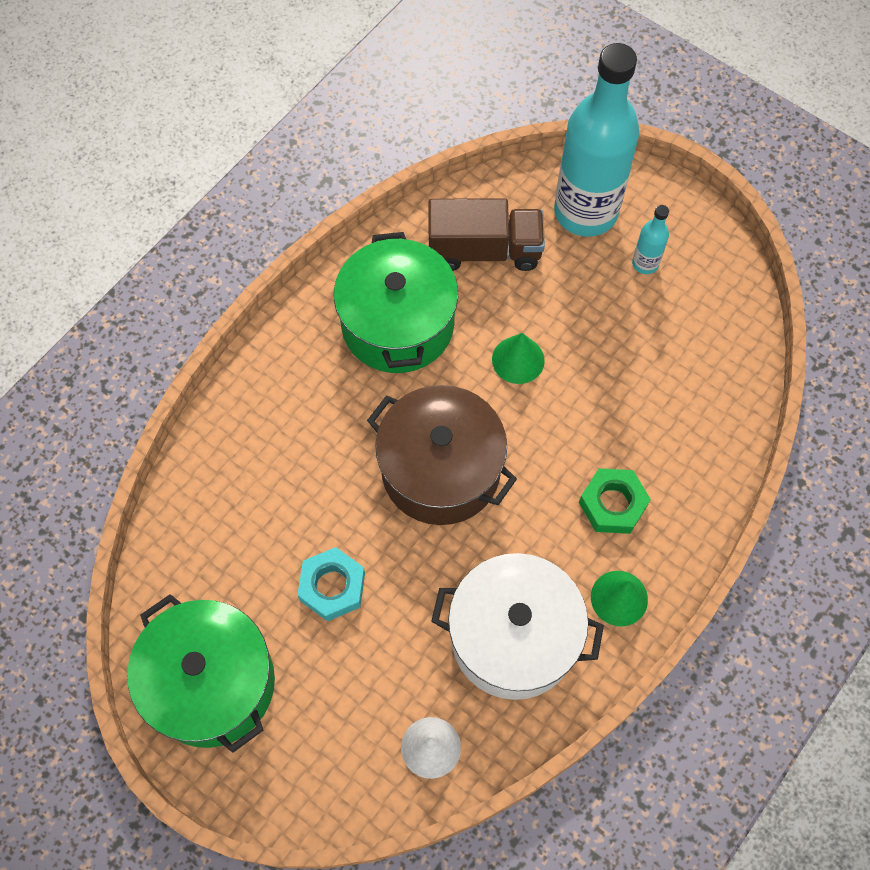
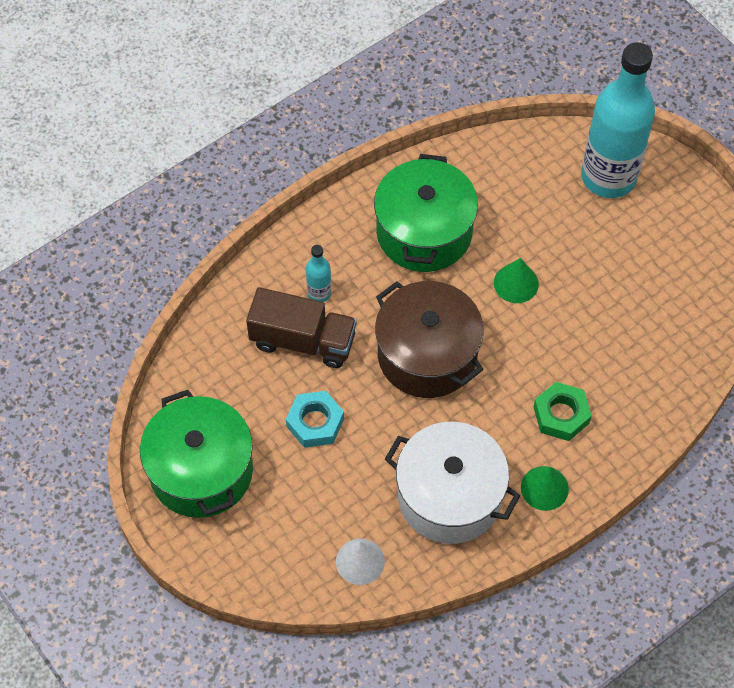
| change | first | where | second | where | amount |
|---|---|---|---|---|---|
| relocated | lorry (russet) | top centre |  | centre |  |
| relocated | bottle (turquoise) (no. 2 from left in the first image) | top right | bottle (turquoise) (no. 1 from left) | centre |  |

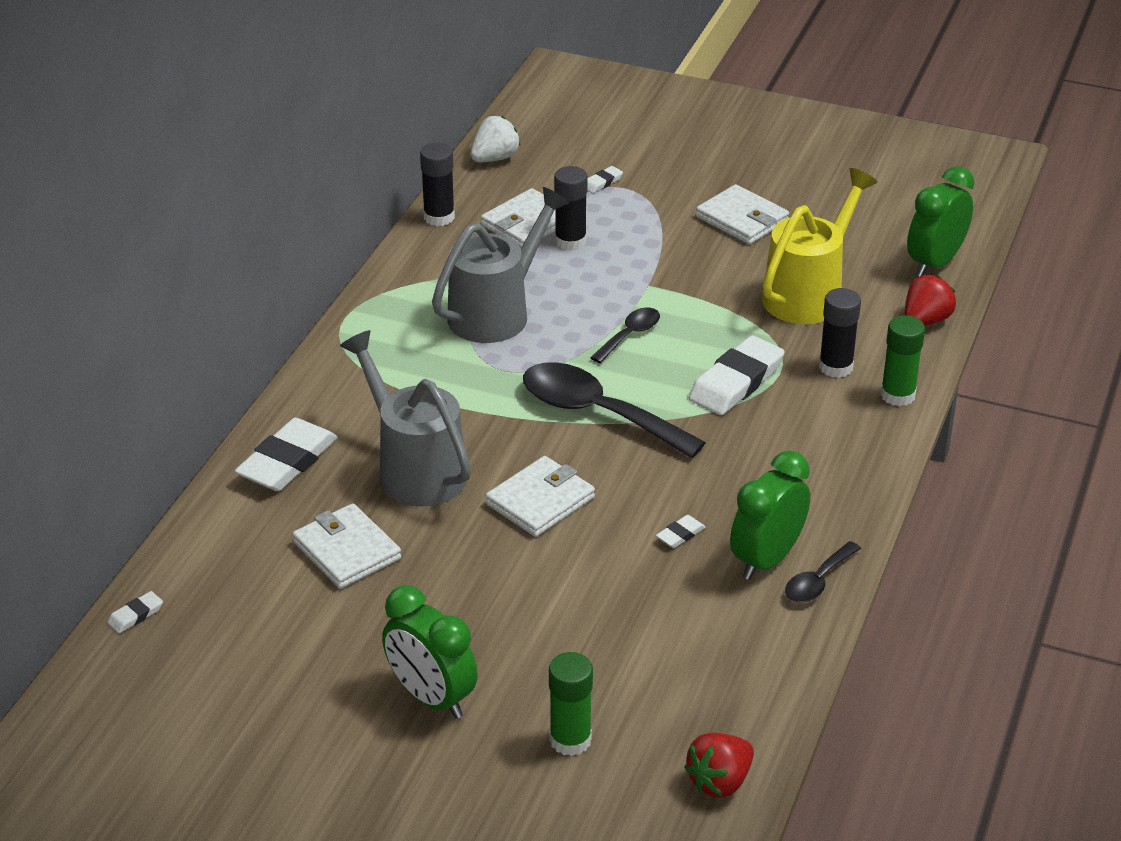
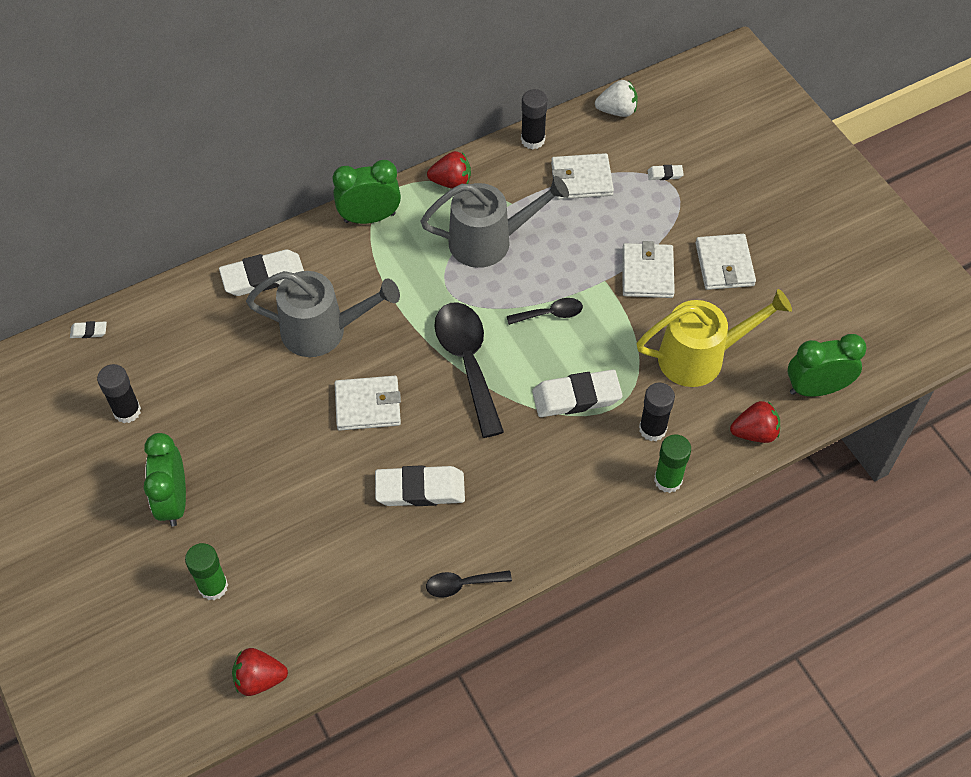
| change | first | where | second | where | amount |
|---|---|---|---|---|---|
| appeared |  |  | strawberry (crimson) (no. 2 from left) | top centre |  |
| relocated | billfold (snow-white) (no. 1 from left in the first image) | middle left | billfold (snow-white) (no. 3 from left) | middle right |  |
| relocated | glue stick (jet-black) (no. 2 from left in the first image) | top centre | glue stick (jet-black) (no. 1 from left) | middle left |  |
| relocated | clock (leaf-green) (no. 2 from left) | middle right |  | top centre |  |
| spun | watering can (ash-grey) (no. 1 from left) | centre |  | middle left | 90 degrees clockwise |
| size | eraser (snow-white) (no. 4 from left in the first image) | centre | eraser (snow-white) (no. 3 from left) | centre | x2.24 |

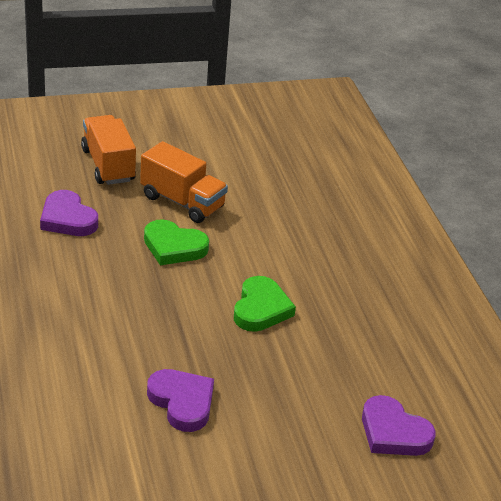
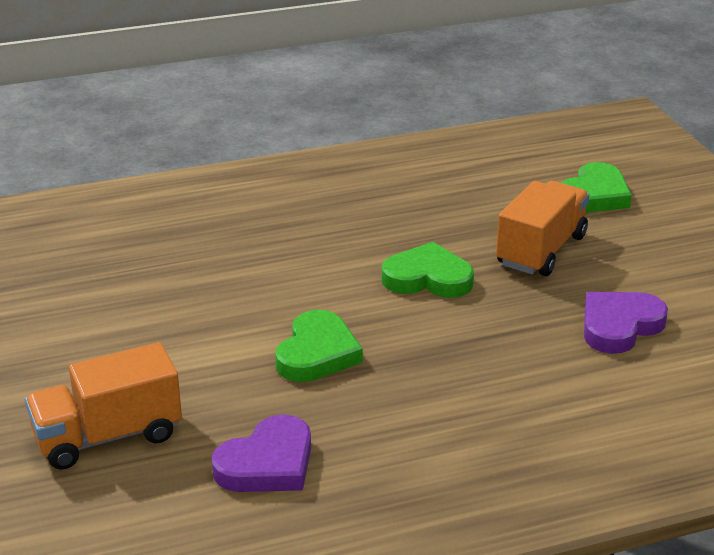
| change | first | where | second | where | amount |
|---|---|---|---|---|---|
| relocated | lorry (bright orange) (no. 2 from left) | centre |  | middle right |  |
| colour | heart (royal purple) (no. 3 from left) | bottom right | heart (leaf-green) (no. 3 from left) | middle right |  |

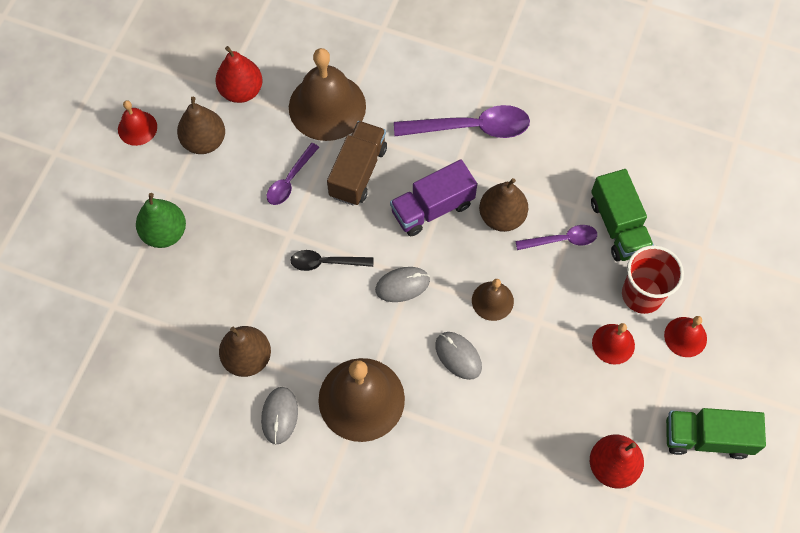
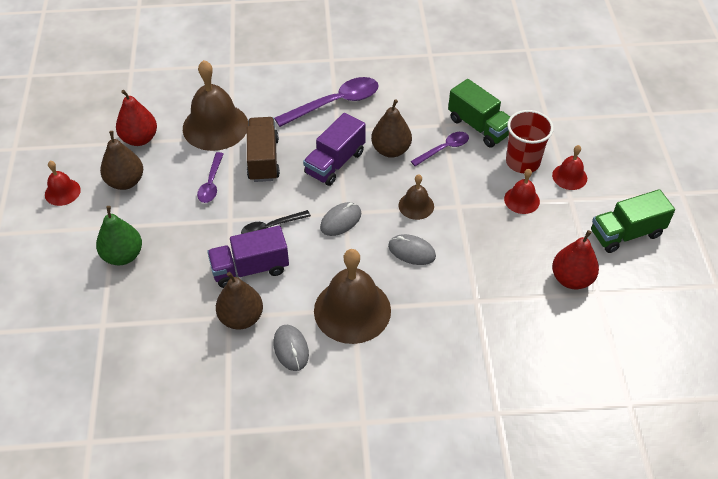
| change | first | where | second | where | amount |
|---|---|---|---|---|---|
| appeared |  |  | lorry (royal purple) (no. 1 from left) | centre |  |

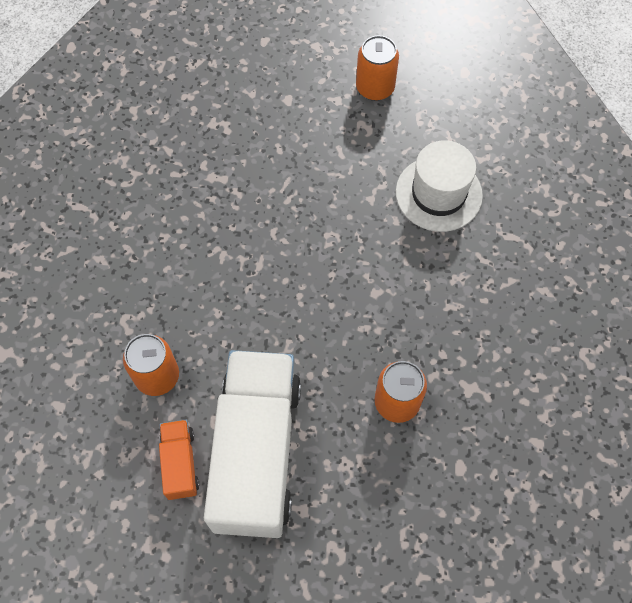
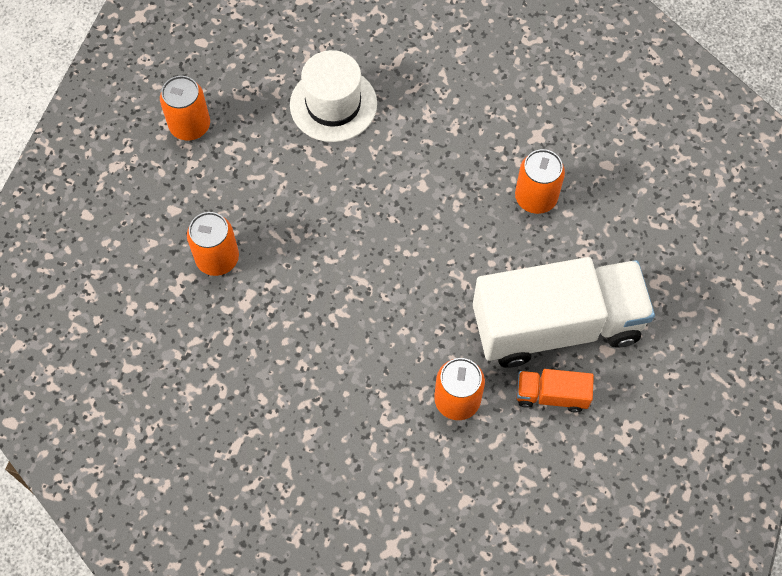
| change | first | where | second | where | amount |
|---|---|---|---|---|---|
| appeared |  |  | can (bright orange) (no. 2 from left) | middle left |  |
| spun | lorry (snow-white) | bottom centre |  | middle right | 150 degrees clockwise |

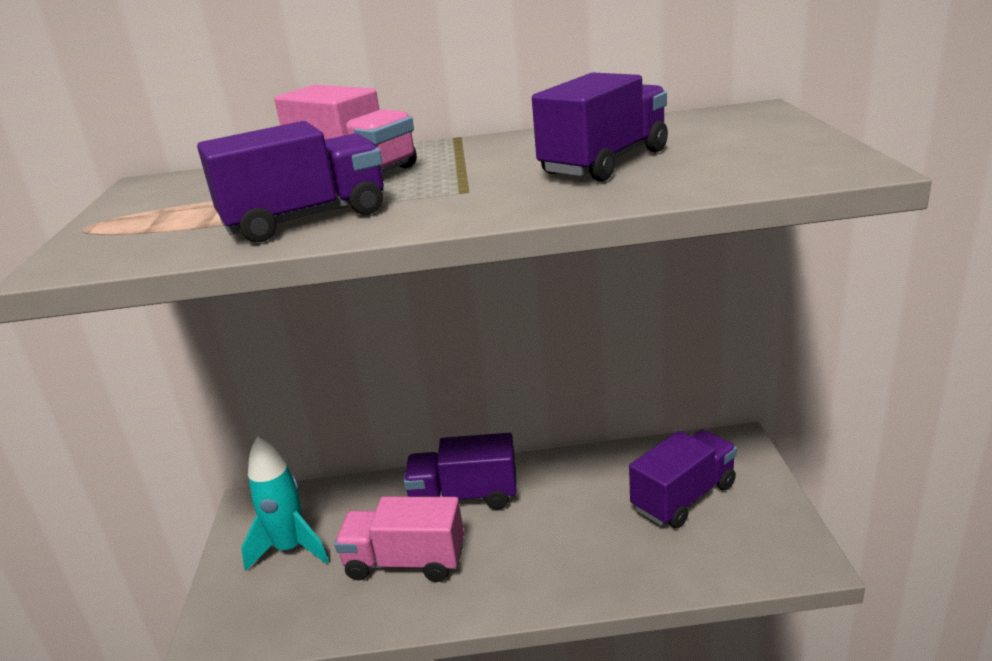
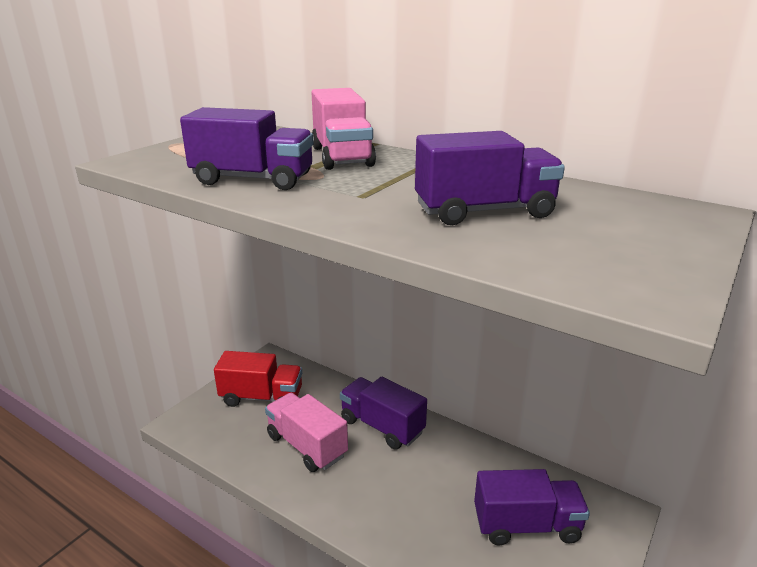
| change | first | where | second | where | amount |
|---|---|---|---|---|---|
| exchanged | rocket (turquoise) | bottom left | lorry (crimson) | bottom centre |  |

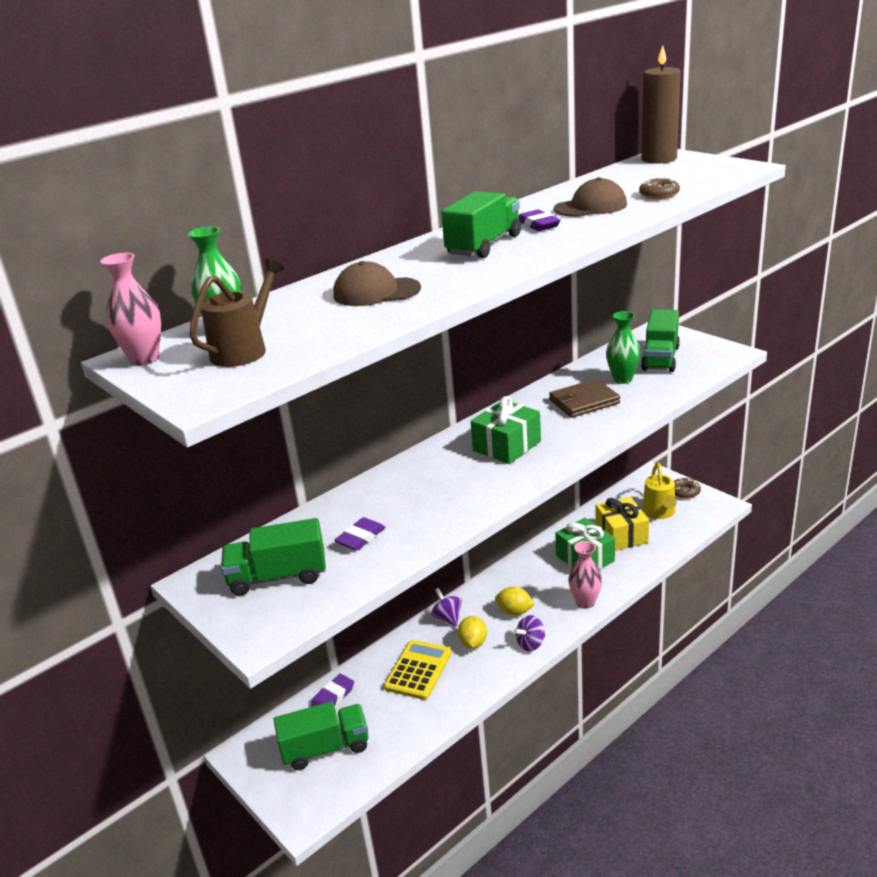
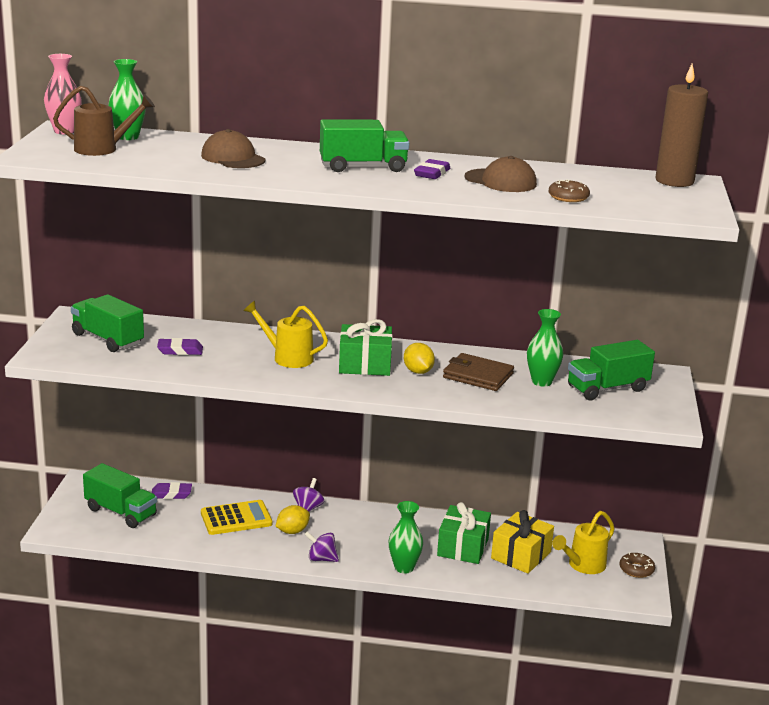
| change | first | where | second | where | amount |
|---|---|---|---|---|---|
| appeared |  |  | watering can (golden) (no. 1 from left) | centre |  |
| relocated | toy lemon (golden) (no. 2 from left) | bottom centre |  | centre |  |
| colour | flower vase (pink) (no. 2 from left) | middle right | flower vase (leaf-green) (no. 2 from left) | bottom centre |  |

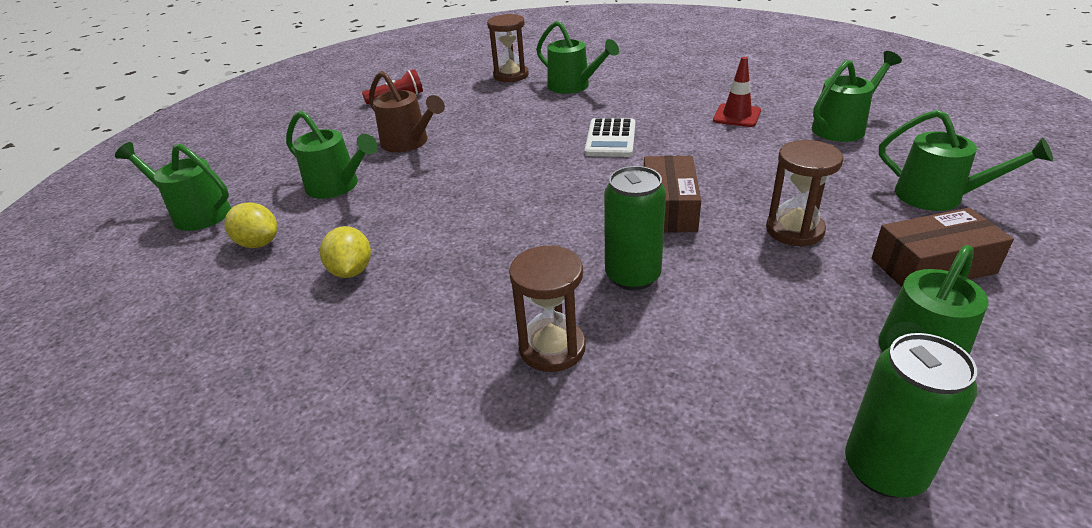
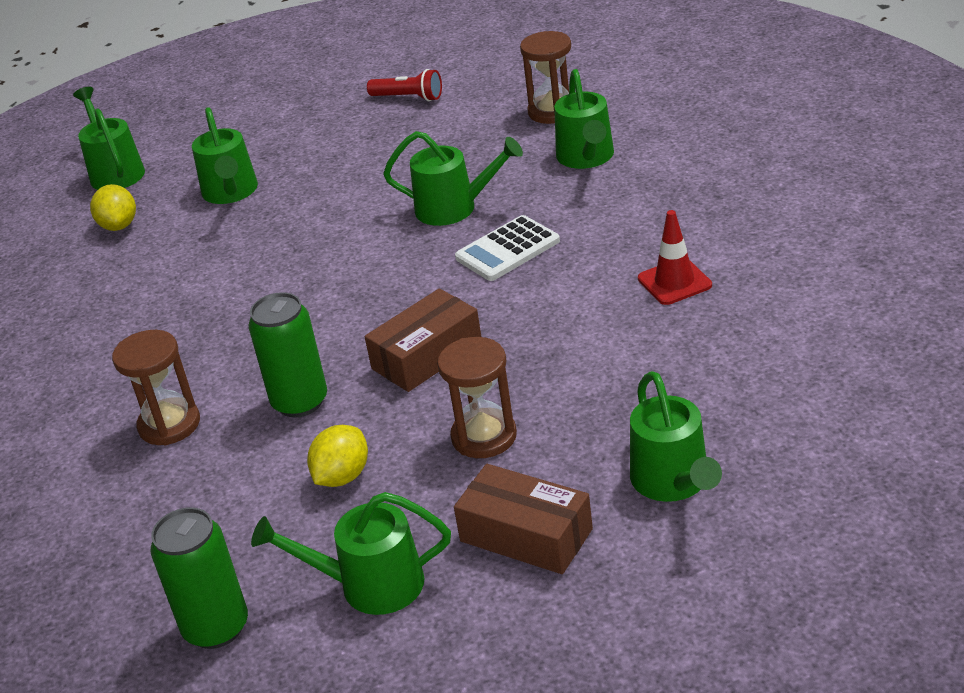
| change | first | where | second | where | amount |
|---|---|---|---|---|---|
| missing | watering can (russet) | top centre |  |  |  |
| relocated | toy lemon (golden) (no. 2 from left) | middle left |  | centre |  |
| relocated | watering can (leaf-green) (no. 4 from left) | top right |  | top centre |  |

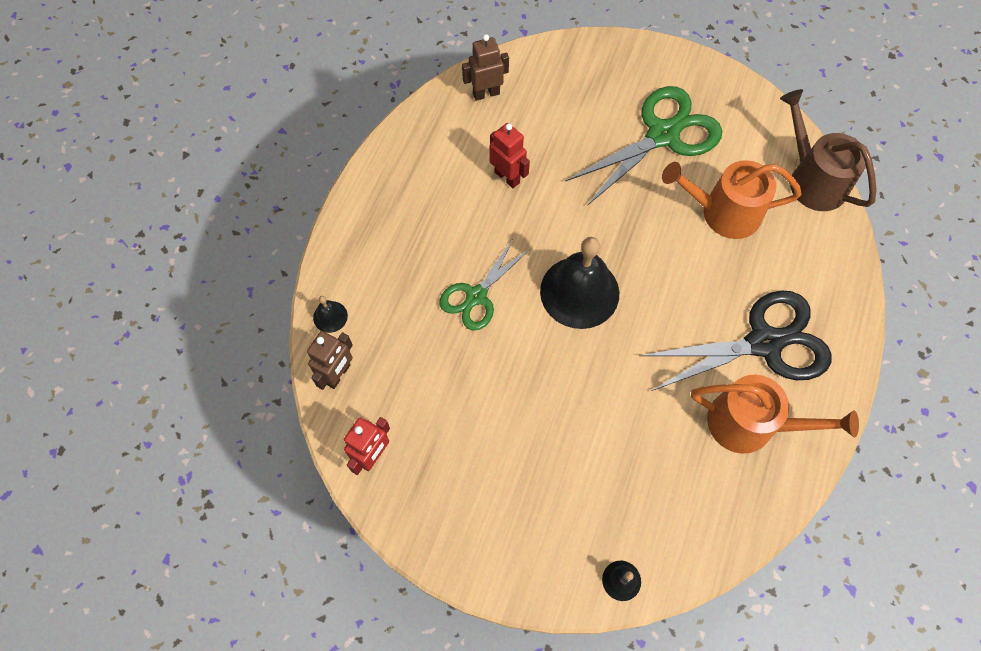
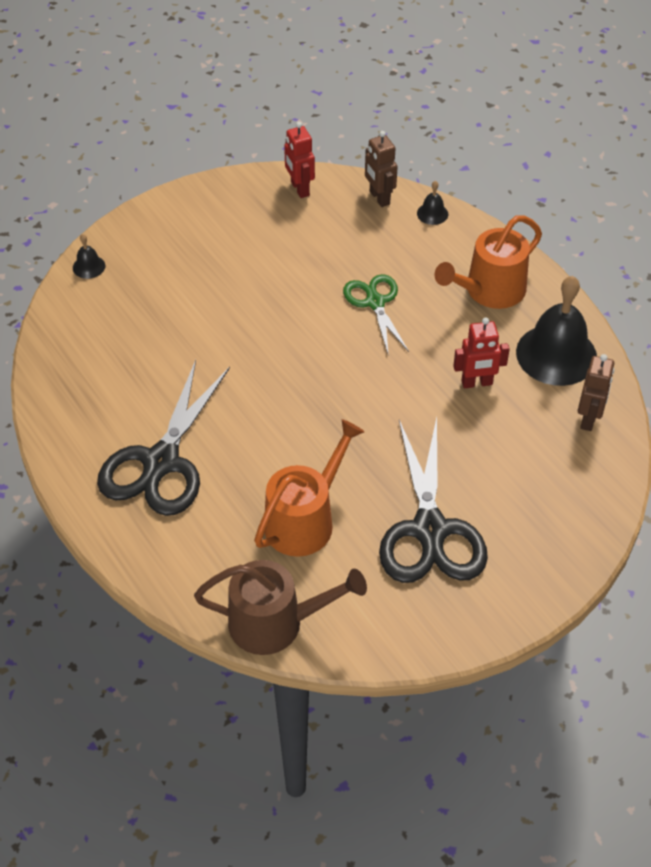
| change | first | where | second | where | amount |
|---|---|---|---|---|---|
| relocated | bell (jet-black) (no. 2 from left in the first image) | centre | bell (jet-black) (no. 3 from left) | middle right |  |
| relocated | watering can (bright orange) (no. 2 from left) | middle right |  | top right |  |
| colour | scissors (leaf-green) (no. 2 from left) | top centre | scissors (jet-black) (no. 2 from left) | centre |  |

